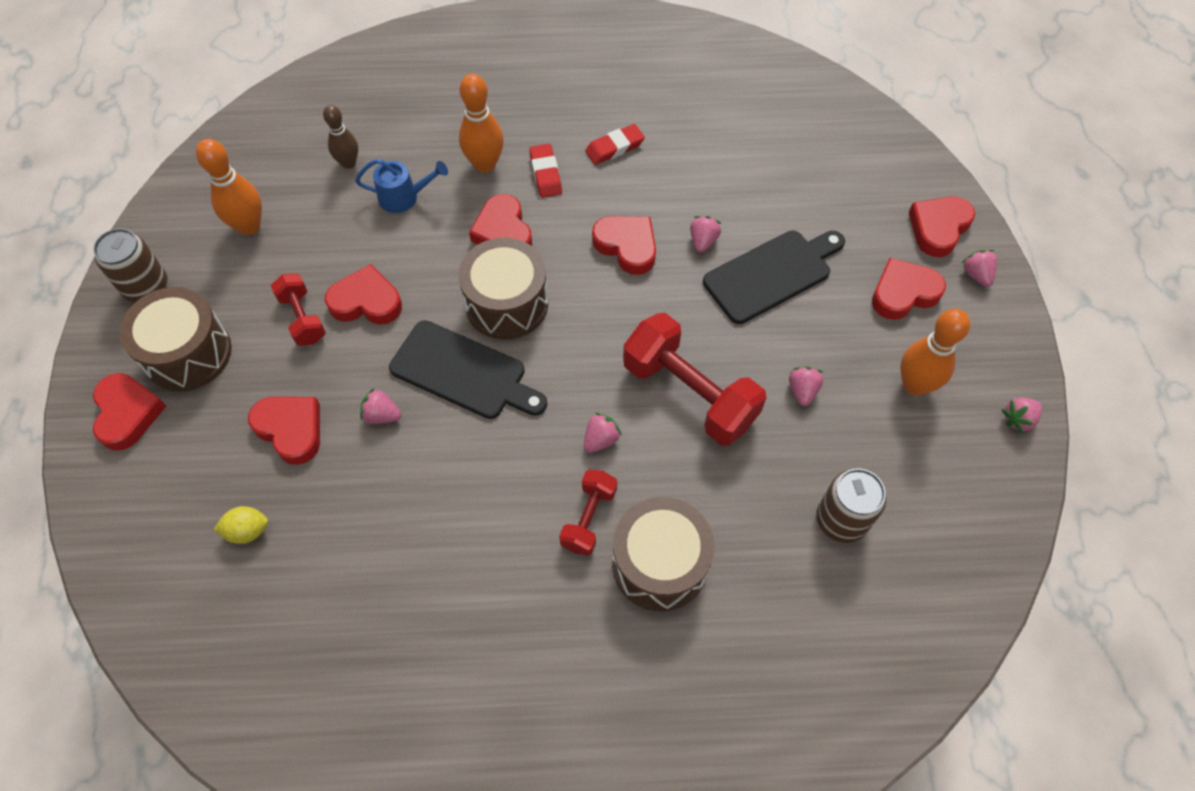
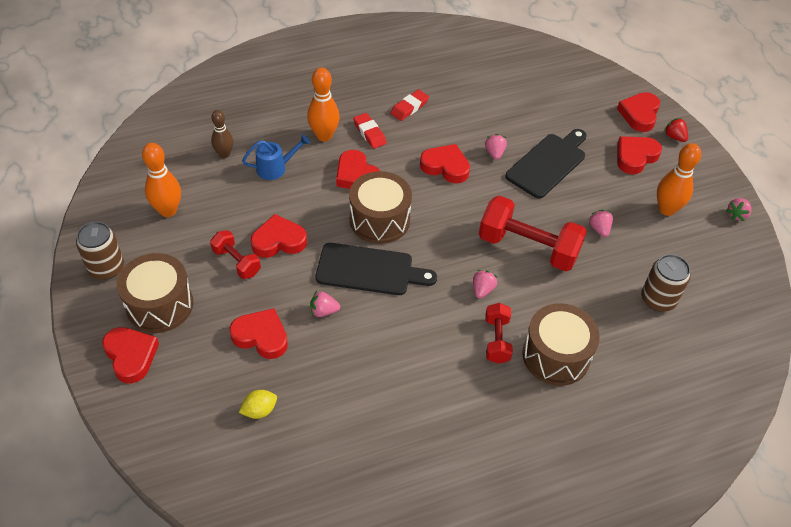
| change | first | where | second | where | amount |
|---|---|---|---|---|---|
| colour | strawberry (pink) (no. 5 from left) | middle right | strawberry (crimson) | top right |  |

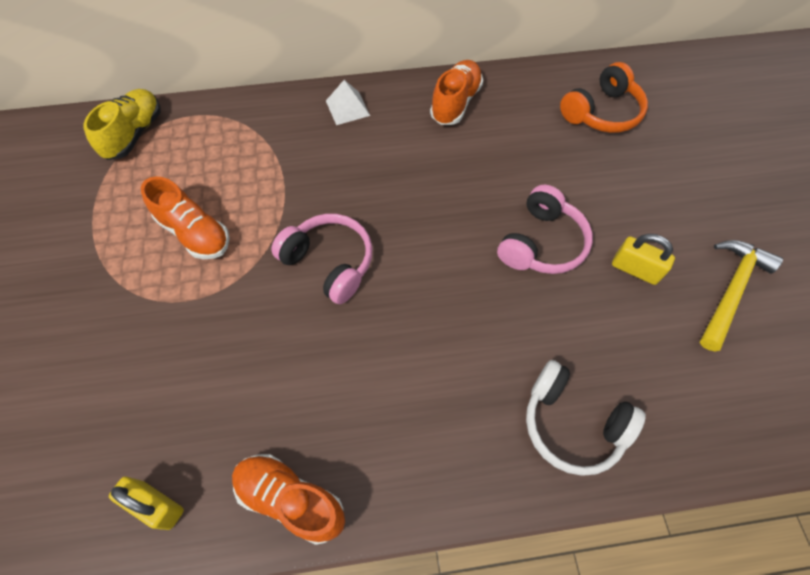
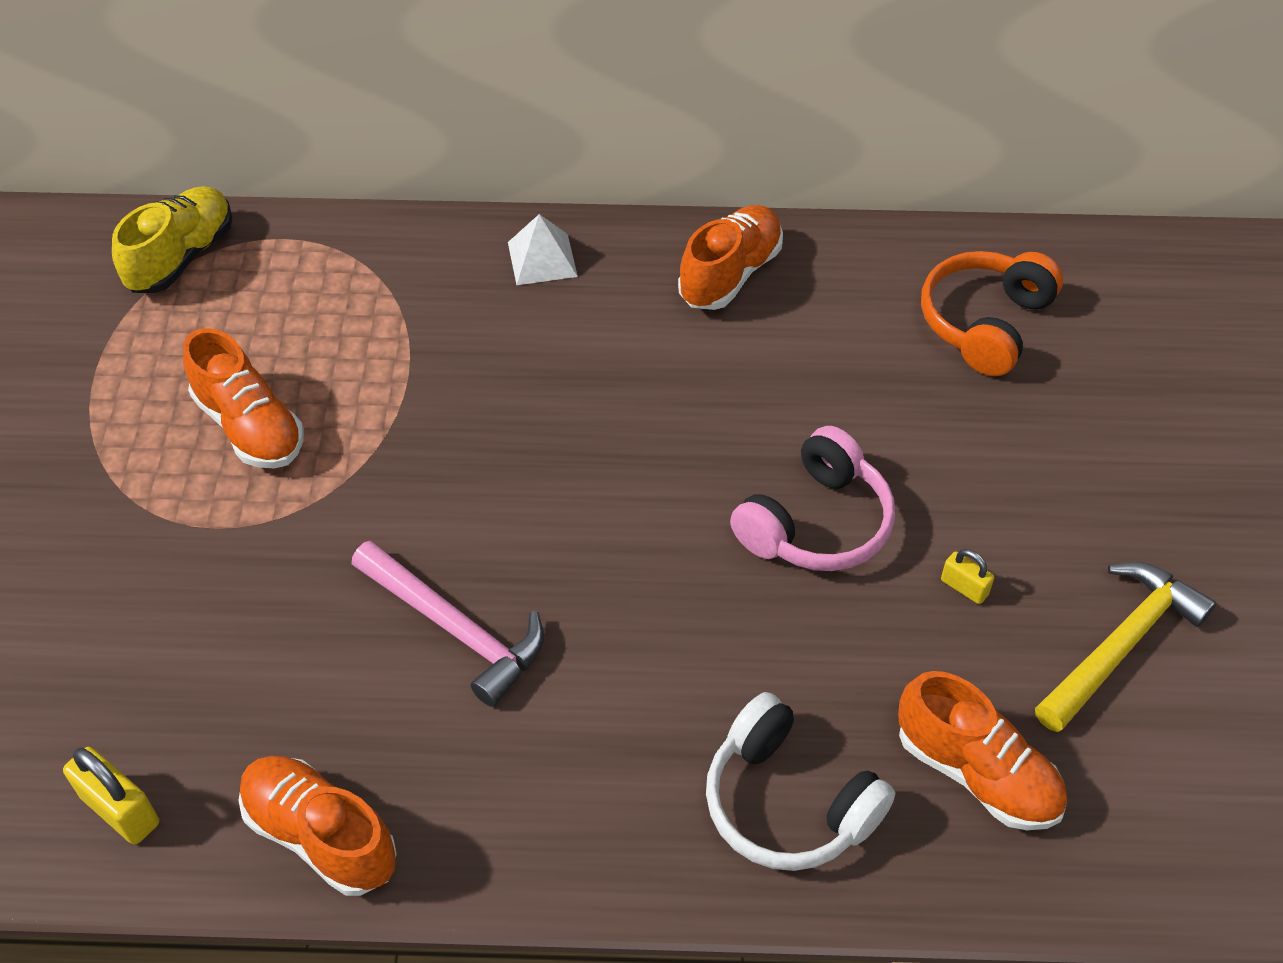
| change | first | where | second | where | amount |
|---|---|---|---|---|---|
| missing | over-ear headphones (pink) (no. 1 from left) | centre |  |  |  |
| appeared |  |  | claw hammer (pink) | centre |  |
| appeared |  |  | lace-up shoe (bright orange) (no. 4 from left) | bottom right |  |
| spun | over-ear headphones (bright orange) | top right |  | top right | 150 degrees clockwise |
| size | lock (golden) (no. 2 from left) | middle right |  | middle right | x0.59 |

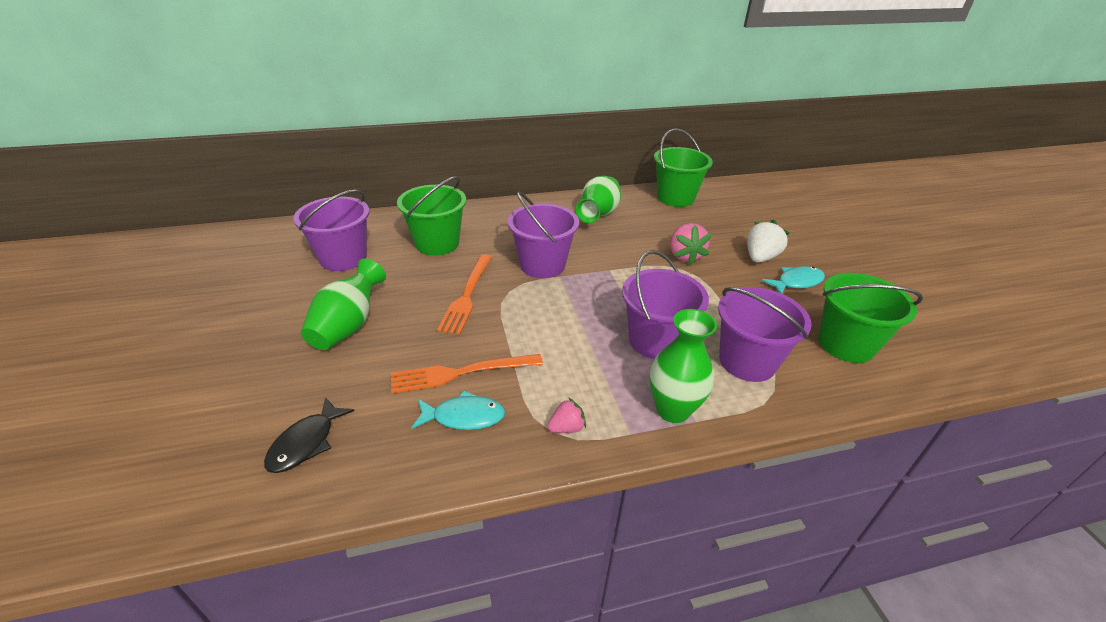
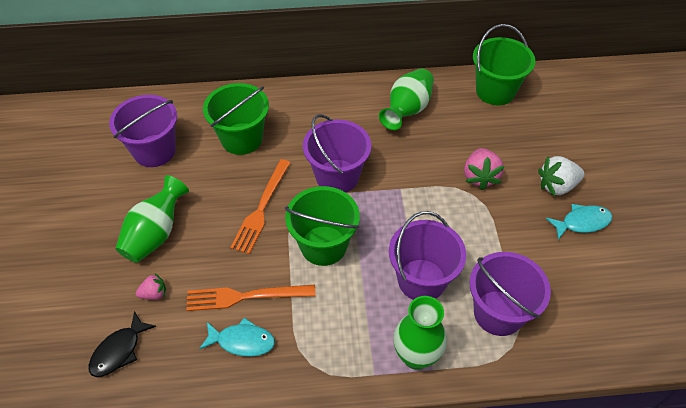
| change | first | where | second | where | amount |
|---|---|---|---|---|---|
| relocated | strawberry (pink) (no. 1 from left) | bottom centre |  | bottom left |  |
| relocated | bucket (leaf-green) (no. 3 from left in the first image) | middle right | bucket (leaf-green) (no. 2 from left) | centre |  |
| spun | strawberry (snow-white) | middle right |  | middle right | 150 degrees counterclockwise |

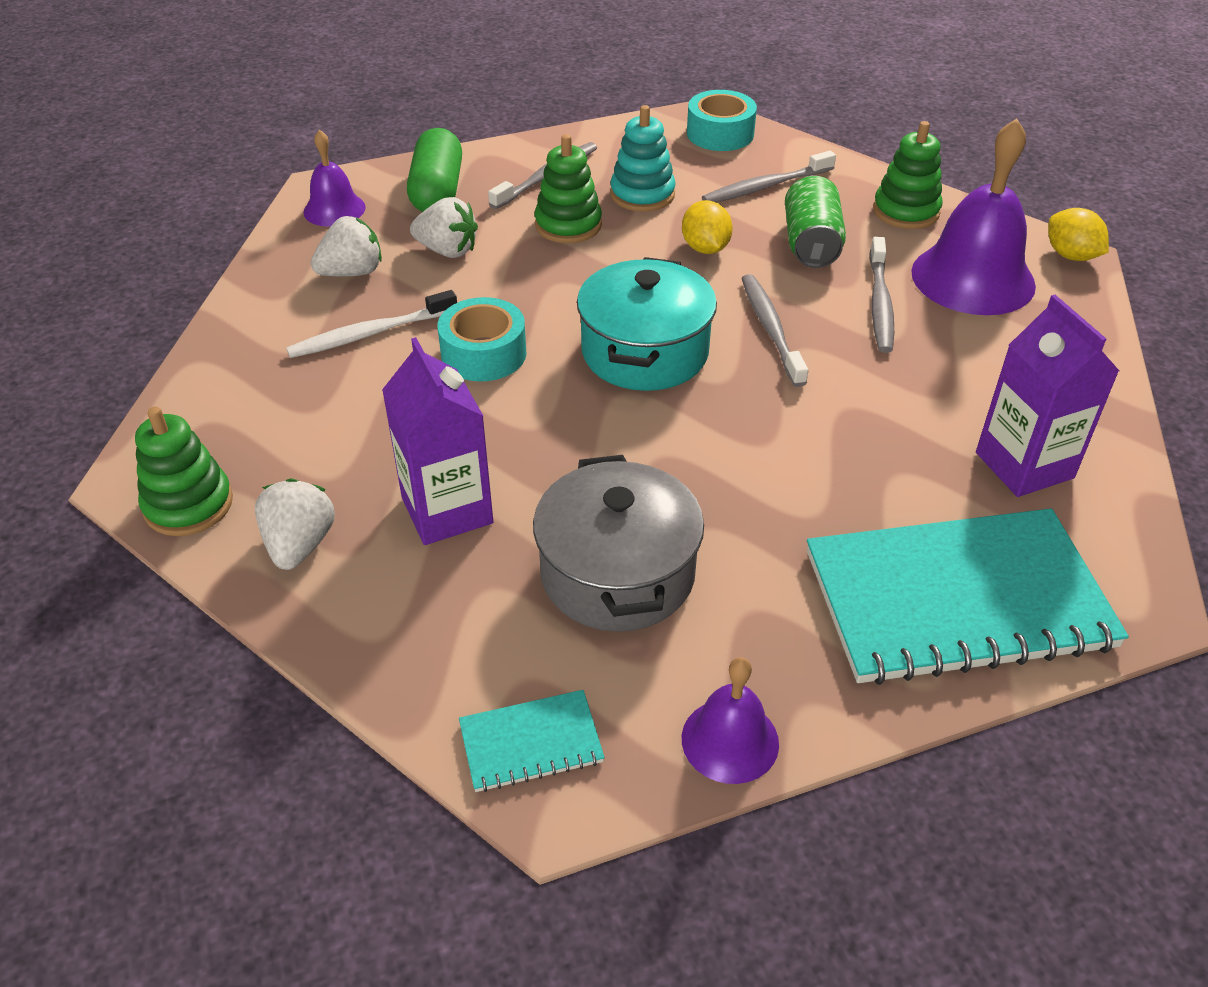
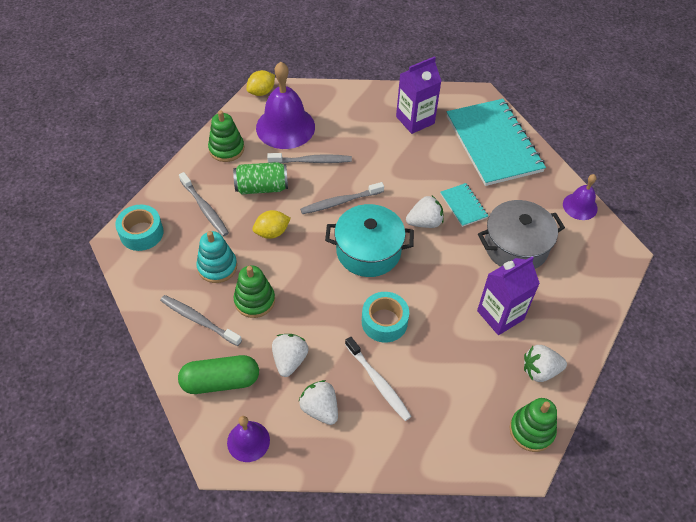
| change | first | where | second | where | amount |
|---|---|---|---|---|---|
| appeared |  |  | strawberry (snow-white) (no. 3 from left) | centre |  |
| relocated | exercise book (turquoise) (no. 1 from left) | bottom centre |  | middle right |  |

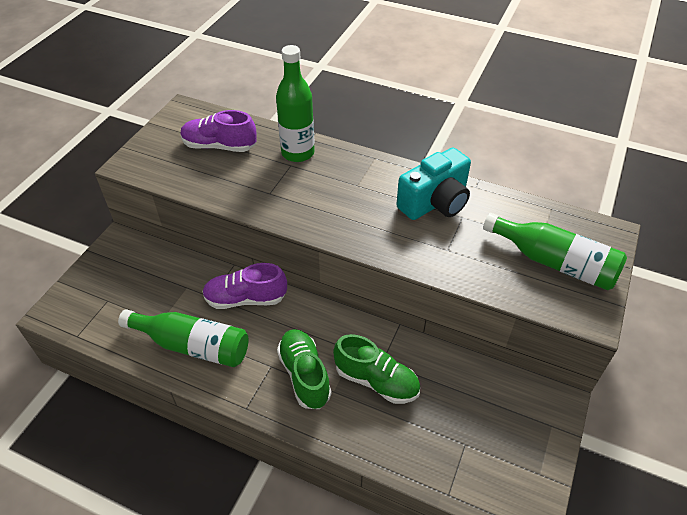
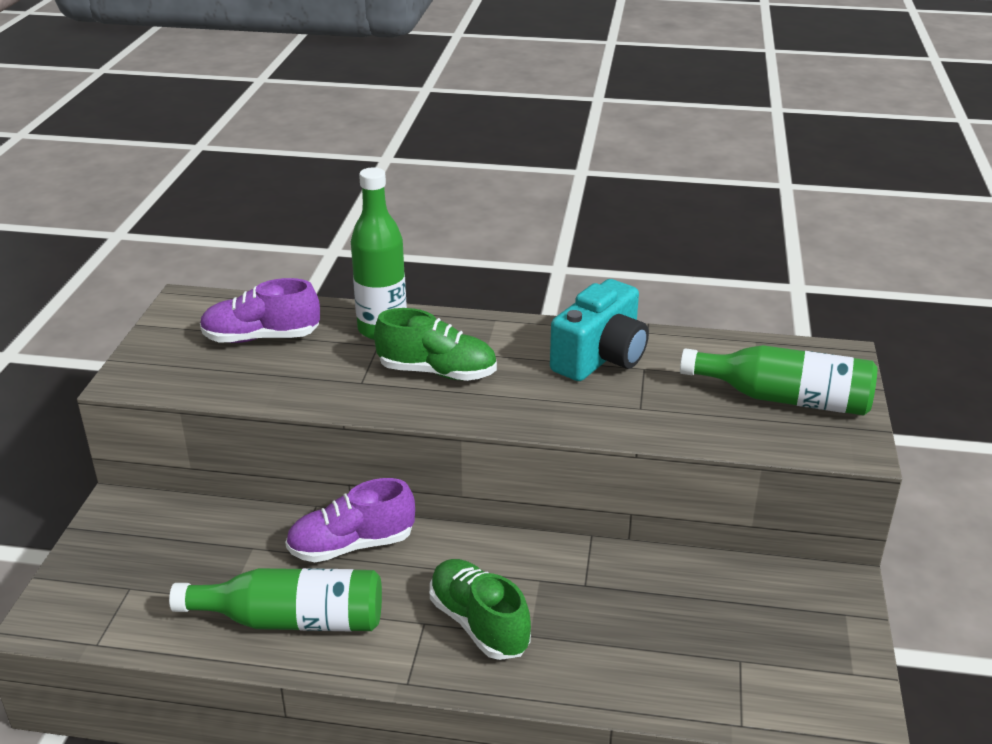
| change | first | where | second | where | amount |
|---|---|---|---|---|---|
| relocated | lace-up shoe (leaf-green) (no. 2 from left in the first image) | bottom centre | lace-up shoe (leaf-green) (no. 1 from left) | centre |  |

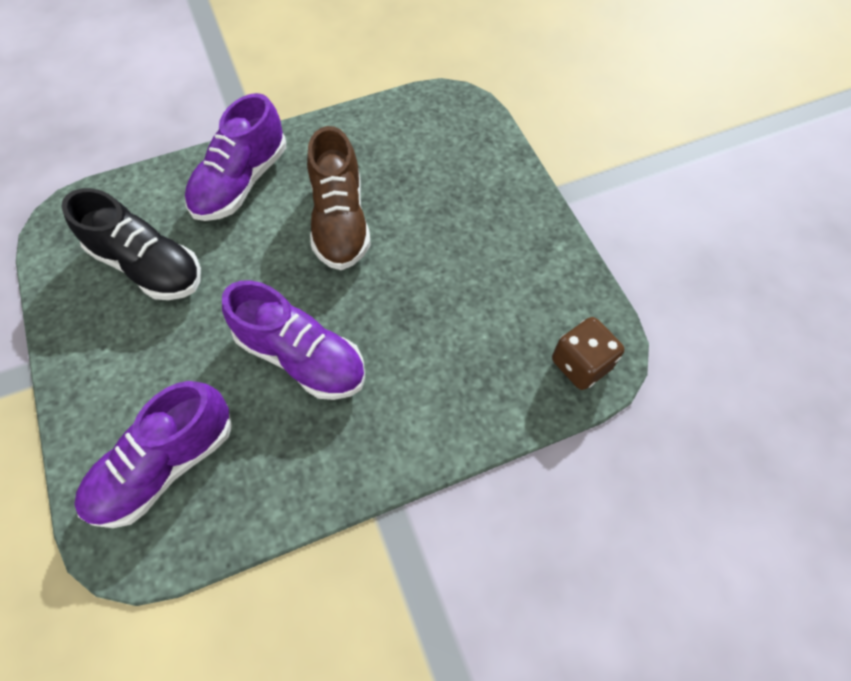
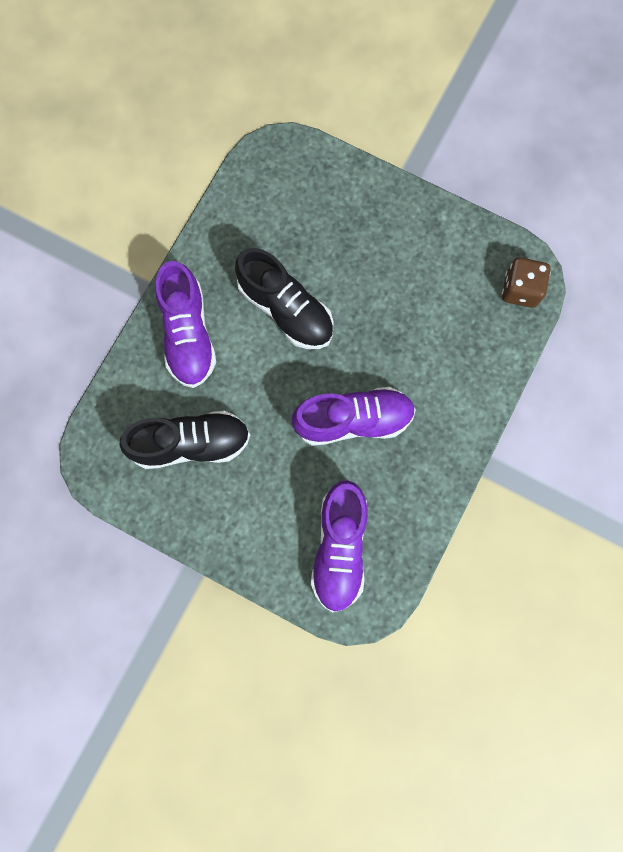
| change | first | where | second | where | amount |
|---|---|---|---|---|---|
| colour | lace-up shoe (russet) | top centre | lace-up shoe (jet-black) (no. 2 from left) | centre |  |

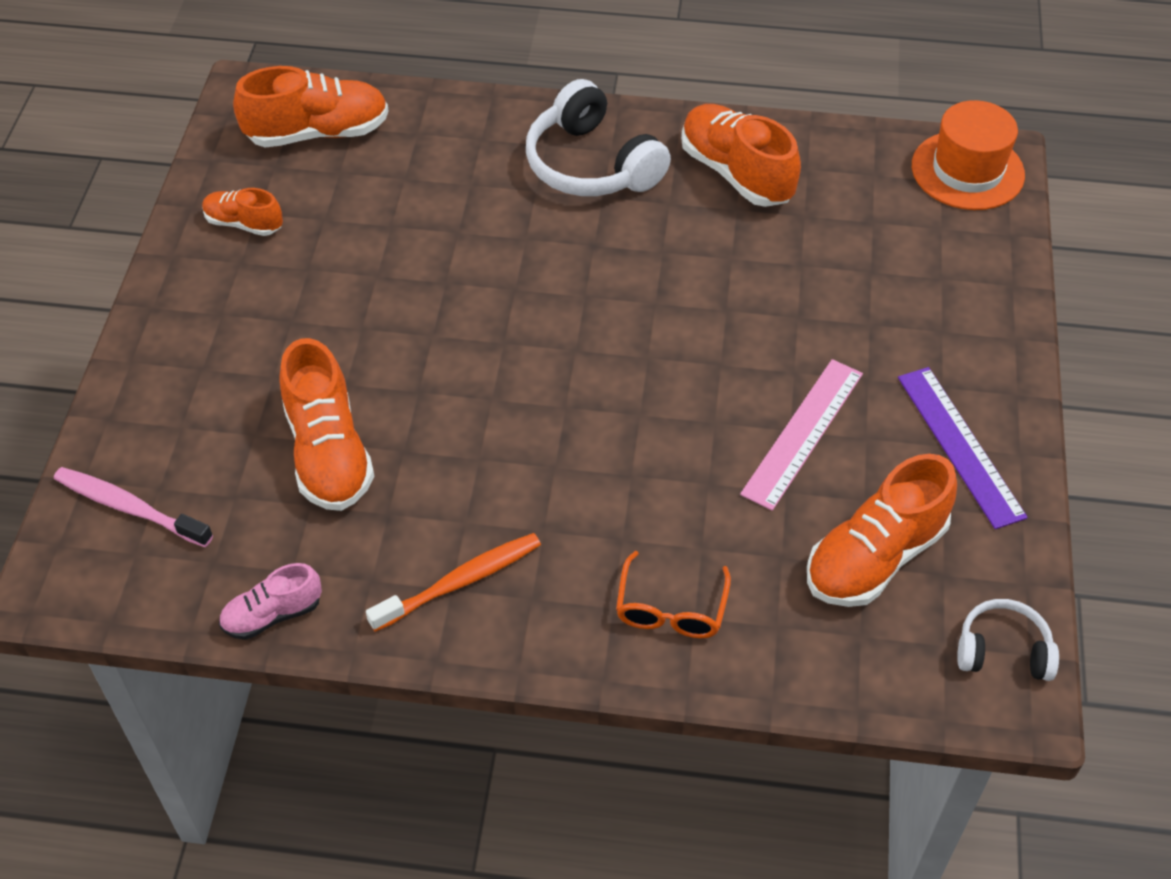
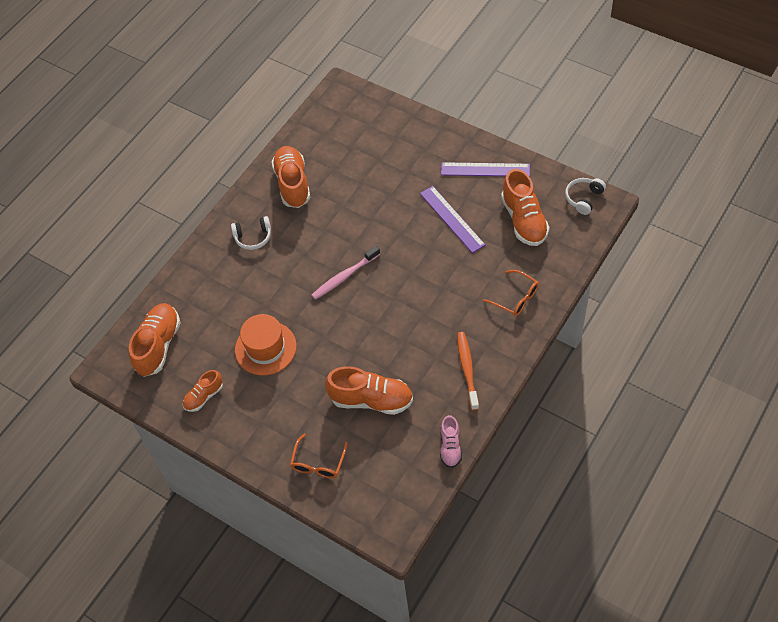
| change | first | where | second | where | amount |
|---|---|---|---|---|---|
| appeared |  |  | glasses (bright orange) (no. 1 from left) | bottom centre |  |
| relocated | tooth brush (pink) | middle left |  | centre |  |
| relocated | hat (bright orange) | top right |  | centre |  |
| colour | ruler (pink) | middle right | ruler (royal purple) (no. 1 from left) | centre |  |
| spun | lace-up shoe (bright orange) (no. 4 from left in the first image) | top centre | lace-up shoe (bright orange) (no. 3 from left) | top centre | 90 degrees clockwise |
| size | over-ear headphones (snow-white) (no. 1 from left) | top centre |  | middle left | x0.56 |

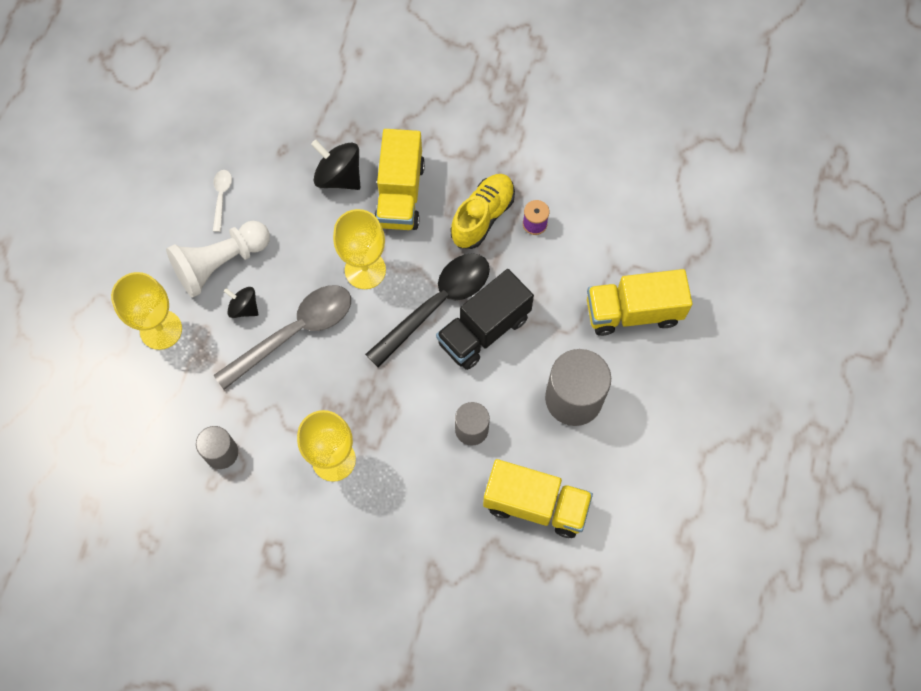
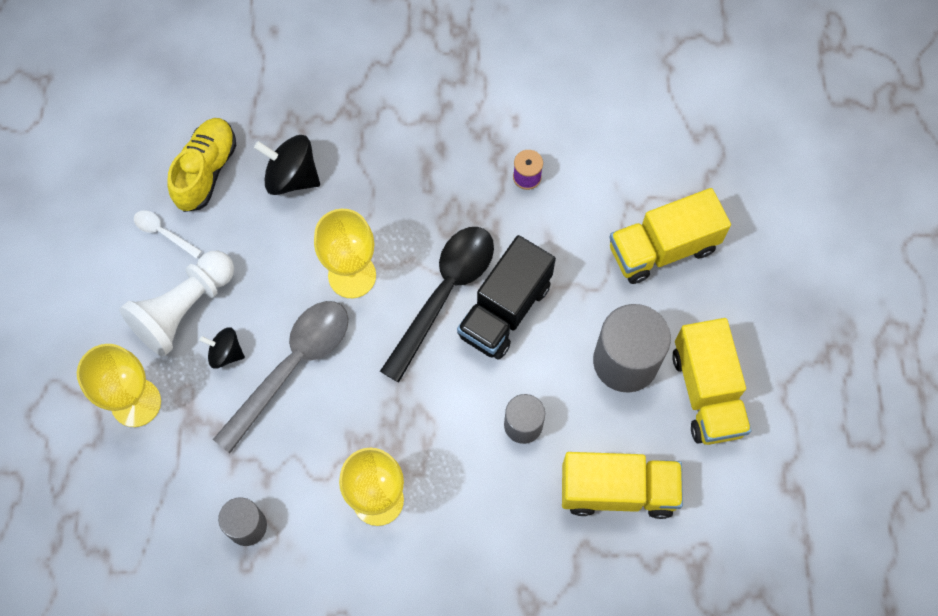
| change | first | where | second | where | amount |
|---|---|---|---|---|---|
| relocated | lorry (golden) (no. 1 from left in the first image) | top centre | lorry (golden) (no. 3 from left) | middle right |  |
| relocated | lace-up shoe (golden) | top centre |  | top left |  |
| spun | tablespoon (snow-white) | top left |  | middle left | 45 degrees counterclockwise |

